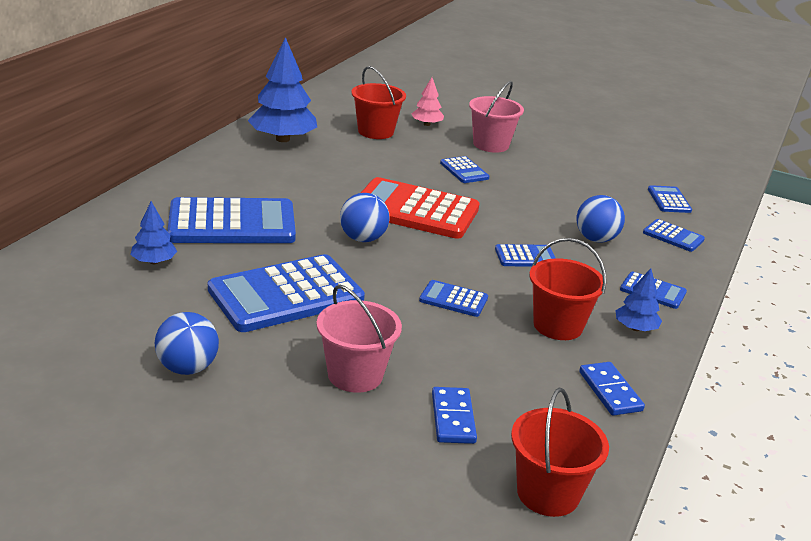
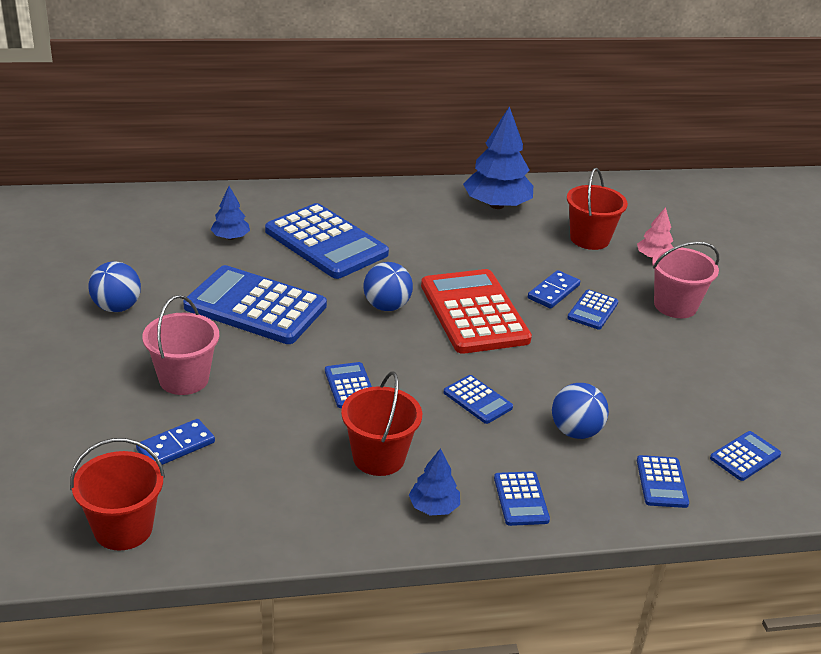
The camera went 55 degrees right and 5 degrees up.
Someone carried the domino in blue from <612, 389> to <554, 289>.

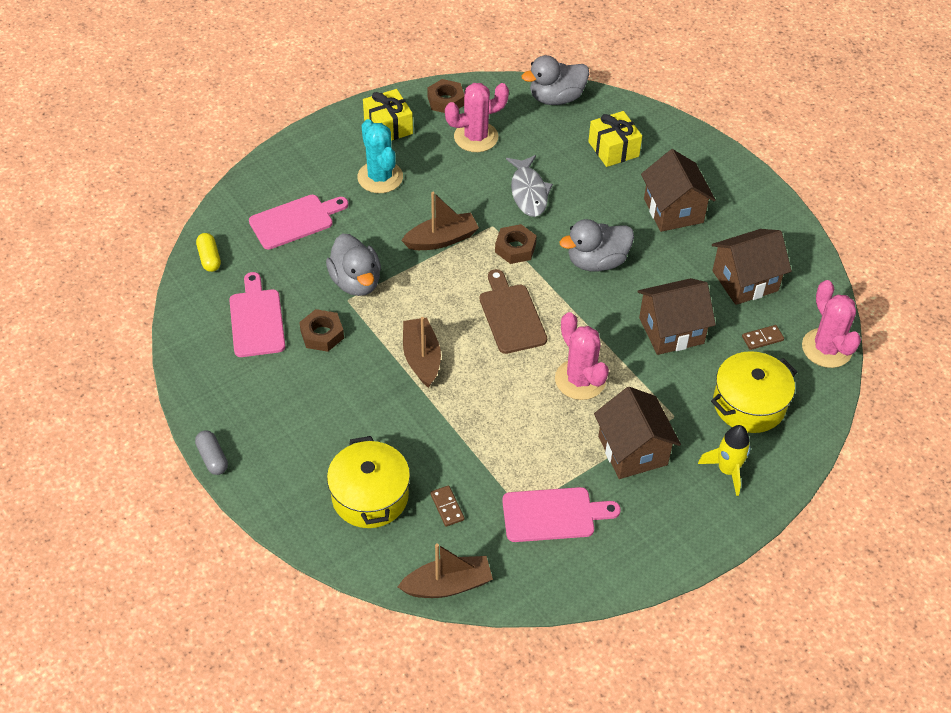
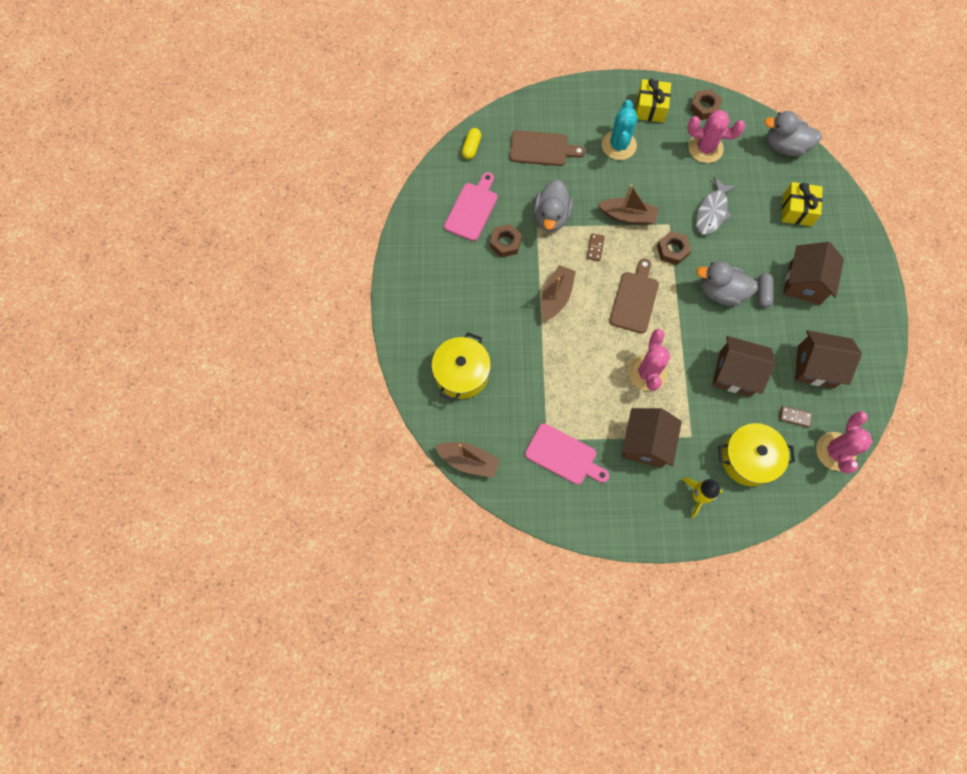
The camera went 35 degrees right and 20 degrees up.
Someone carried the pill shape in gray from <211, 452> to <765, 290>.
Someone carried the domino in russet from <447, 506> to <596, 247>.
Someone repainted the chopping board in pink at <298, 222>, which became the chopping board in russet at <547, 148>.

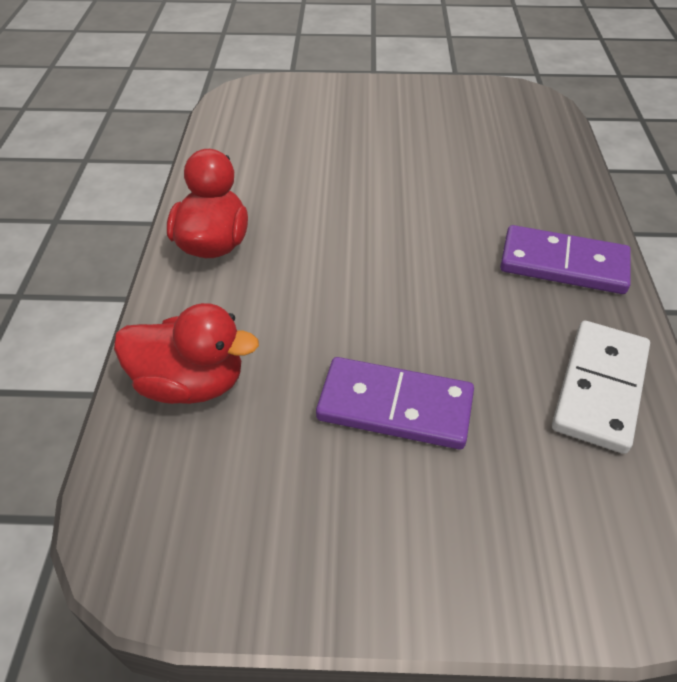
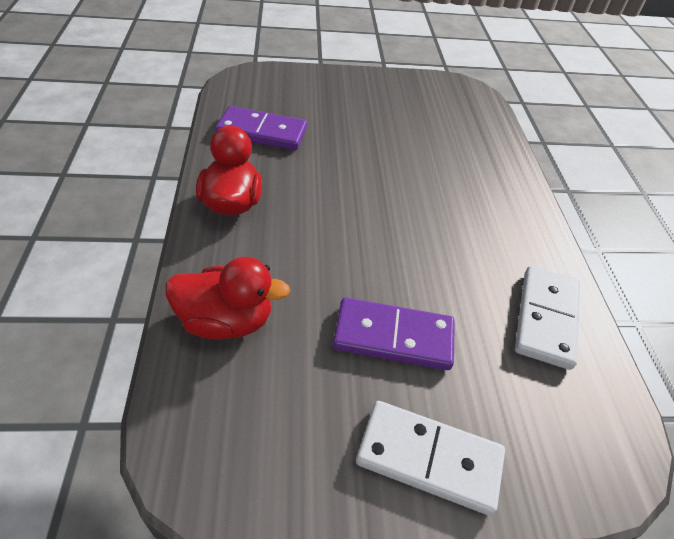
The camera went 10 degrees left and 0 degrees up.
Someone put down the domino in white at <430, 458>.
Someone carried the domino in purple from <565, 259> to <261, 128>.

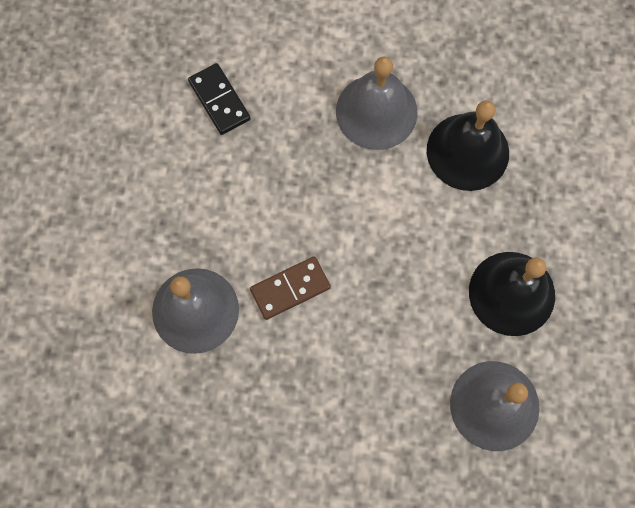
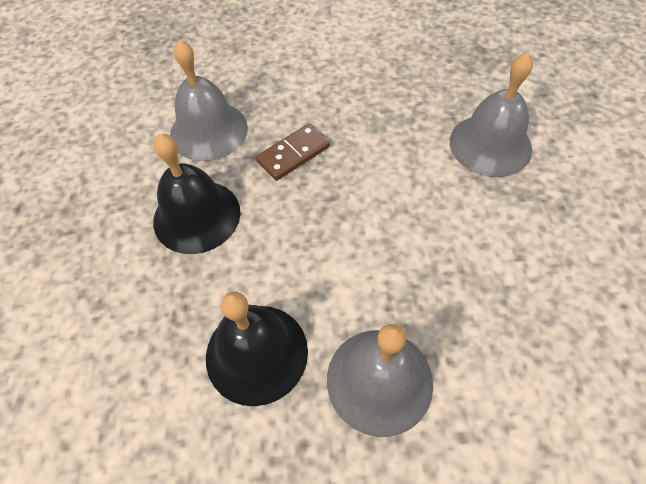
The camera went 170 degrees right and 15 degrees down.
Someone took away the domino in jet-black at <219, 99>.
Someone carried the domino in russet from <290, 288> to <293, 152>.

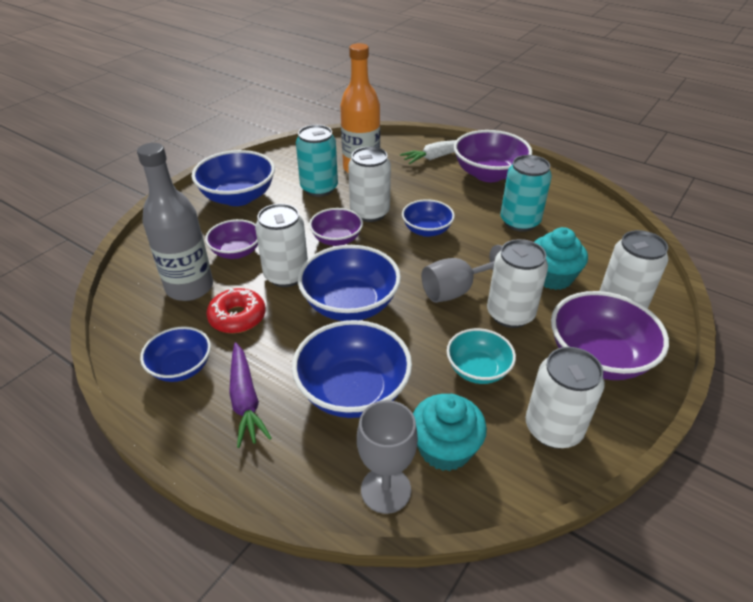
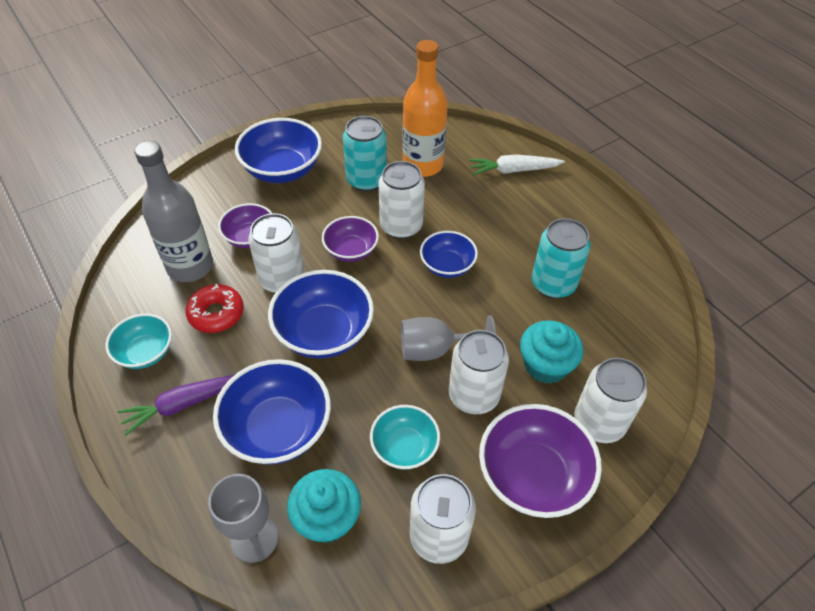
The camera went 20 degrees right and 10 degrees up.
Someone took away the bowl in purple at <493, 156>.
Someone repainted the bowl in blue at <175, 354>, which became the bowl in teal at <139, 341>.
Someone rotated the toy carrot in purple at <250, 395> by 60 degrees clockwise.

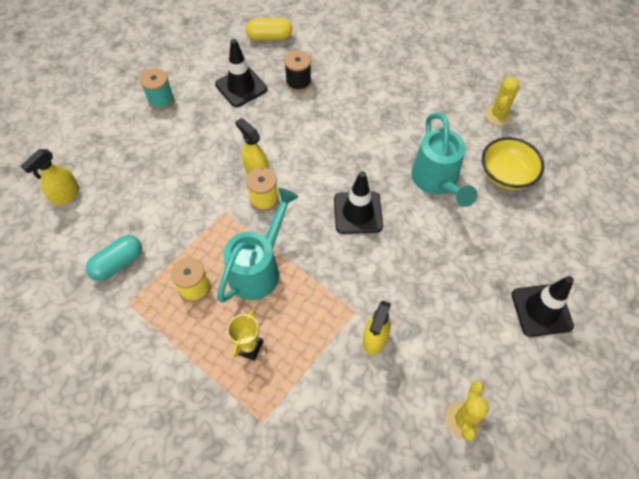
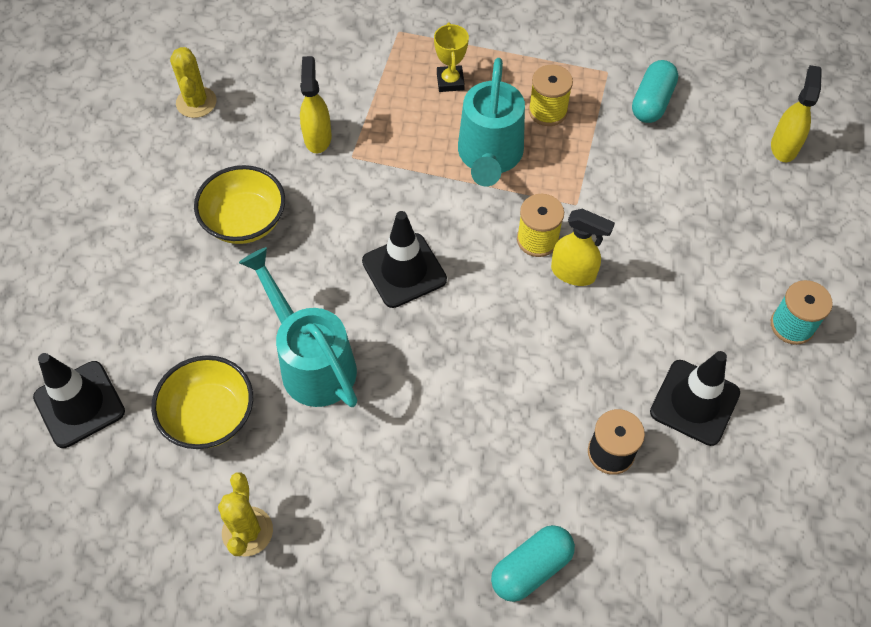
The camera went 155 degrees right and 0 degrees up.
Someone took away the pill shape in golden at <269, 29>.
Someone put down the bowl in golden at <239, 204>.
Someone put down the pill shape in teal at <533, 563>.
Someone carried the road cone in jet-black from <542, 306> to <79, 400>.

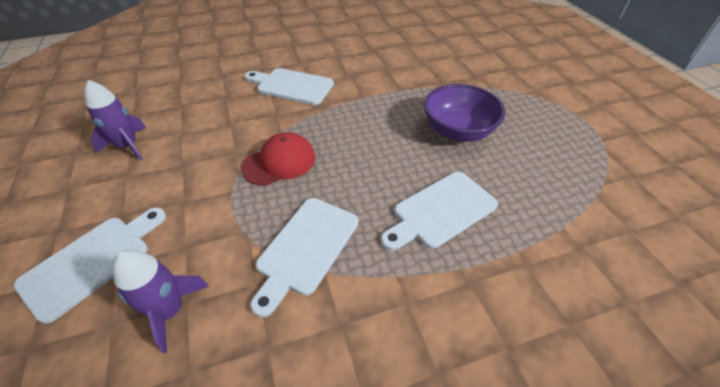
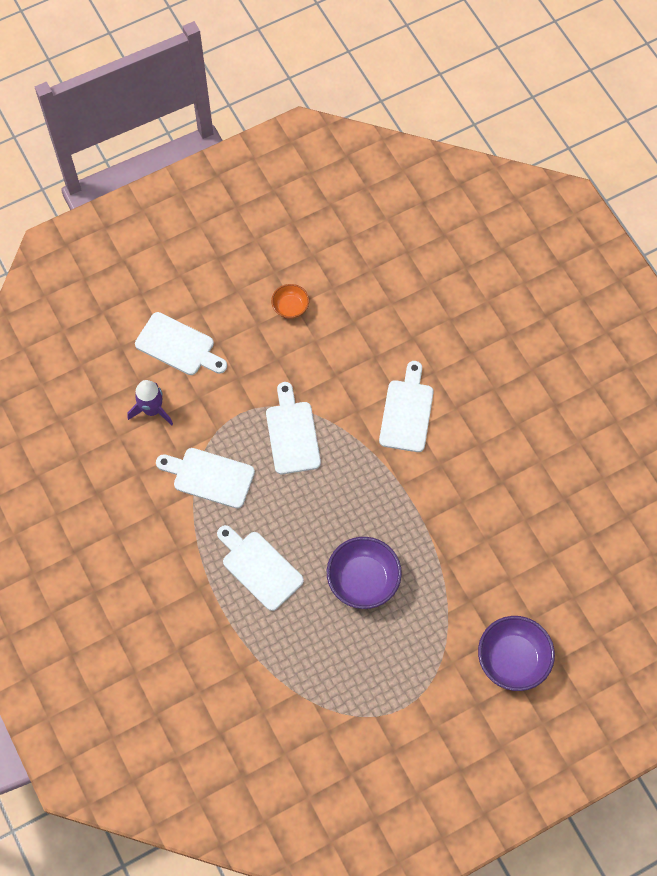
The camera went 80 degrees right and 20 degrees up.
Someone put down the bowl in purple at <516, 653>.
Someone swapped the toy rocket in purple at <115, 120> for the bowl in orange-coloured at <290, 301>.
Someone swapped the peaked cap in scarlet at <278, 159> for the chopping board in white at <293, 428>.

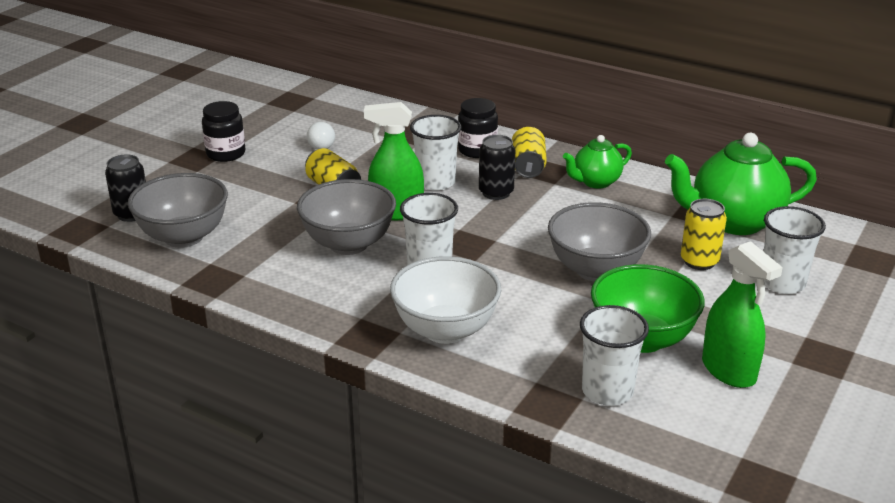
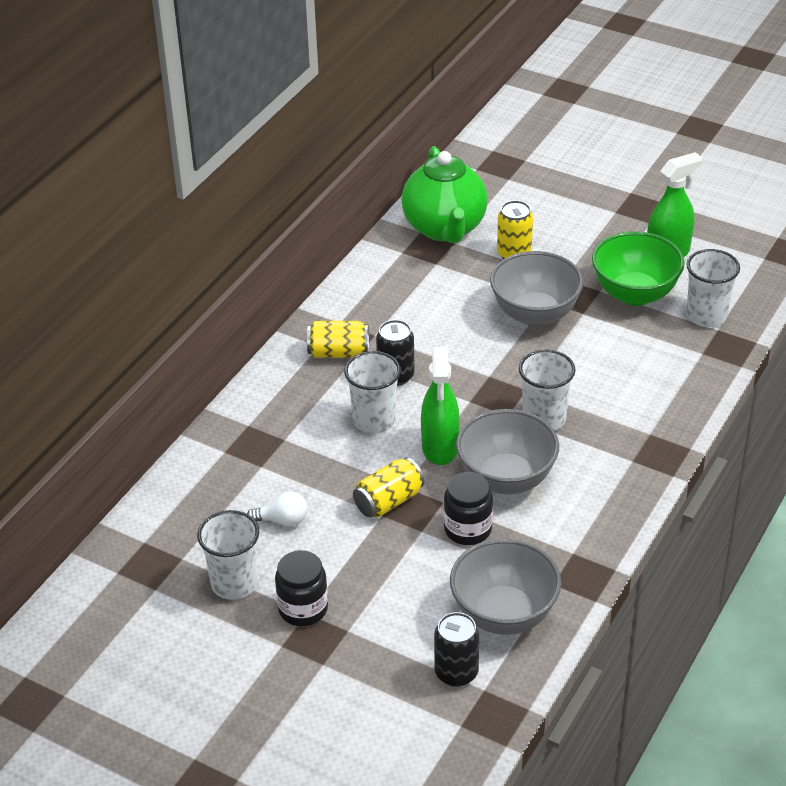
The camera went 90 degrees left and 10 degrees up.
Someone took away the bowl in white at <445, 300>.
Someone took away the tea pot in green at <597, 162>.
Someone carried the jam jar in jet-black from <478, 128> to <468, 508>.
Someone carried the tumbler in white from <795, 250> to <228, 555>.

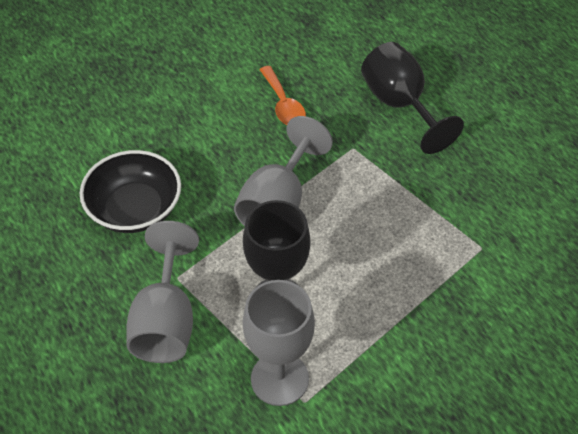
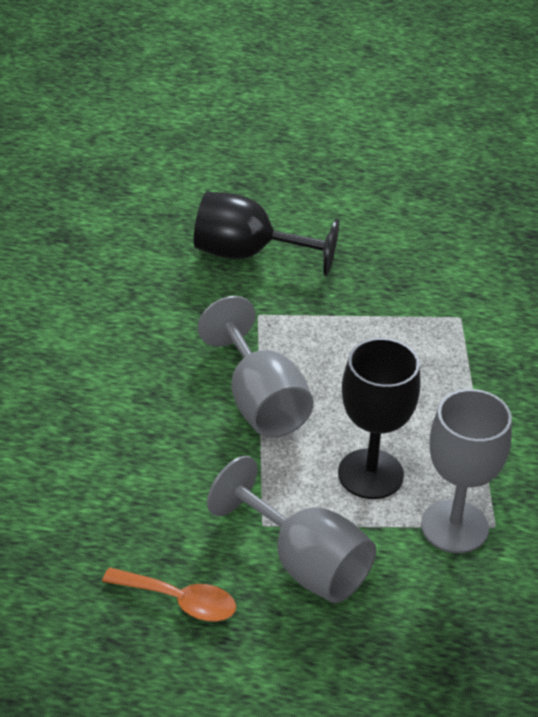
The camera went 50 degrees left and 10 degrees down.
Someone took away the bowl in jet-black at <130, 191>.
Someone carried the teaspoon in orange-coloured from <282, 95> to <169, 594>.

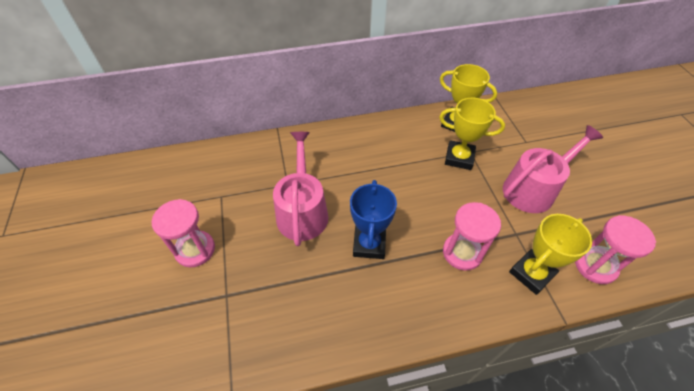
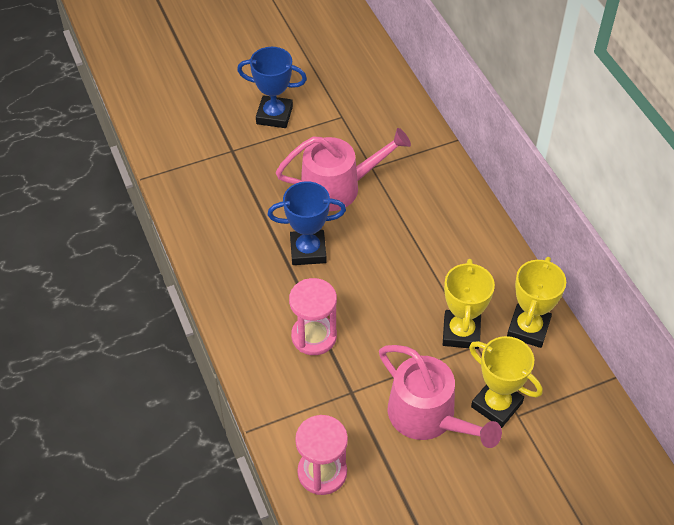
The camera went 80 degrees right and 0 degrees up.
Someone carried the prize cup in golden from <550, 254> to <506, 382>.
Someone swapped the sandglass in pink at <183, 233> for the prize cup in blue at <272, 87>.

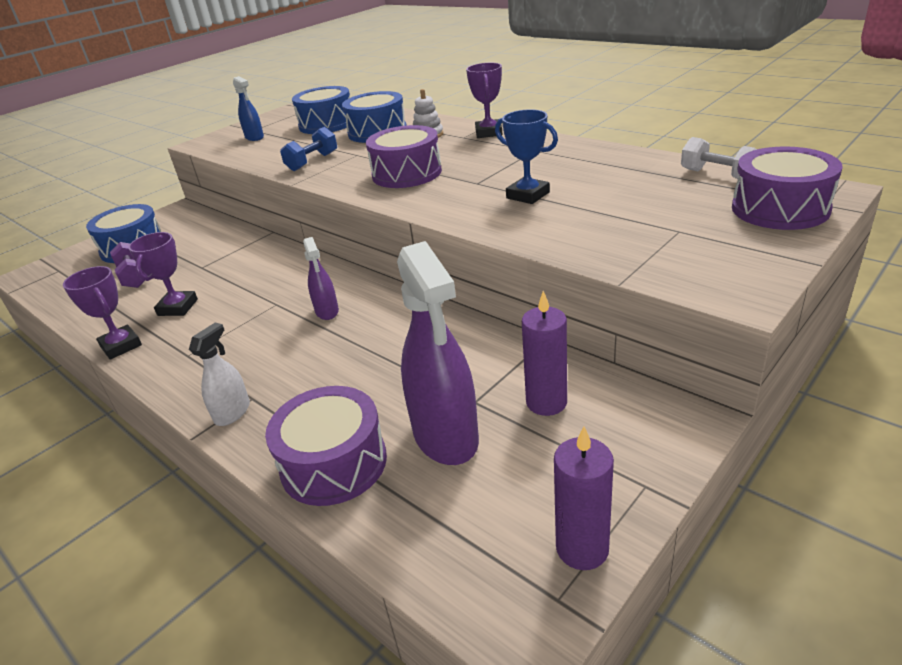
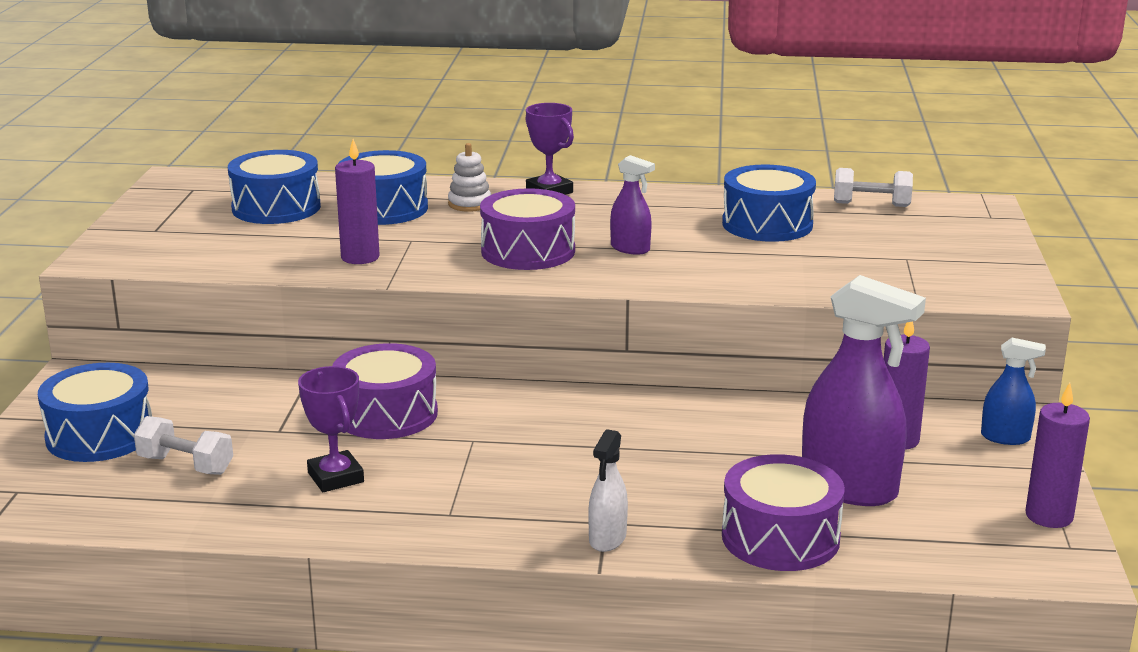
The camera went 40 degrees left and 10 degrees down.
Someone took away the prize cup in purple at <102, 312>.
Someone took away the prize cup in blue at <526, 156>.
Someone put down the toy drum in blue at <769, 203>.
Someone carried the spray bottle in blue from <248, 108> to <1013, 391>.
Someone carried the spray bottle in purple from <321, 278> to <632, 205>.
Someone carried the toy drum in purple from <787, 188> to <385, 391>.
Someone swapped the dumbbell in blue at <308, 149> for the candle in purple at <357, 201>.
Someone repainted the dumbbell in purple at <129, 265>, which became the dumbbell in white at <183, 445>.
Someone rotated the spray bottle in white at <219, 374> by 150 degrees counterclockwise.

